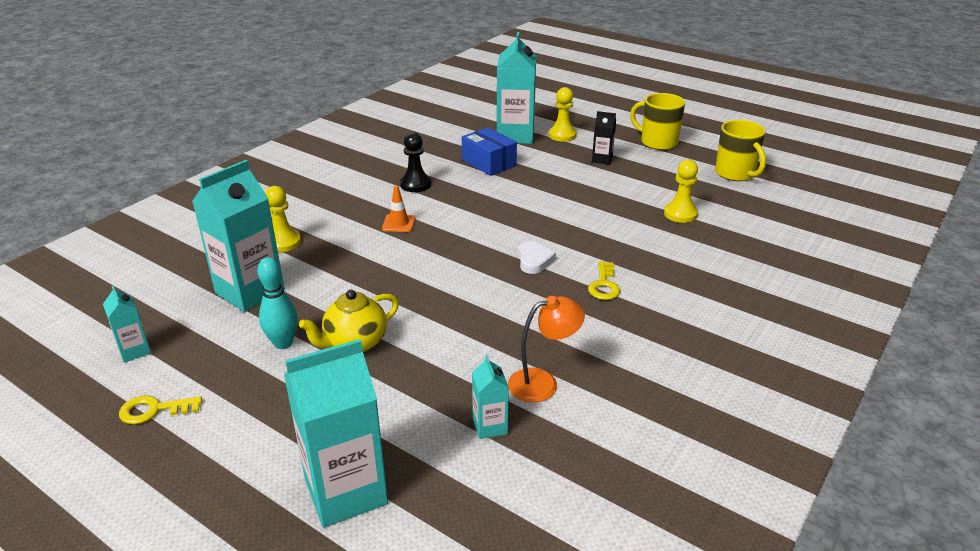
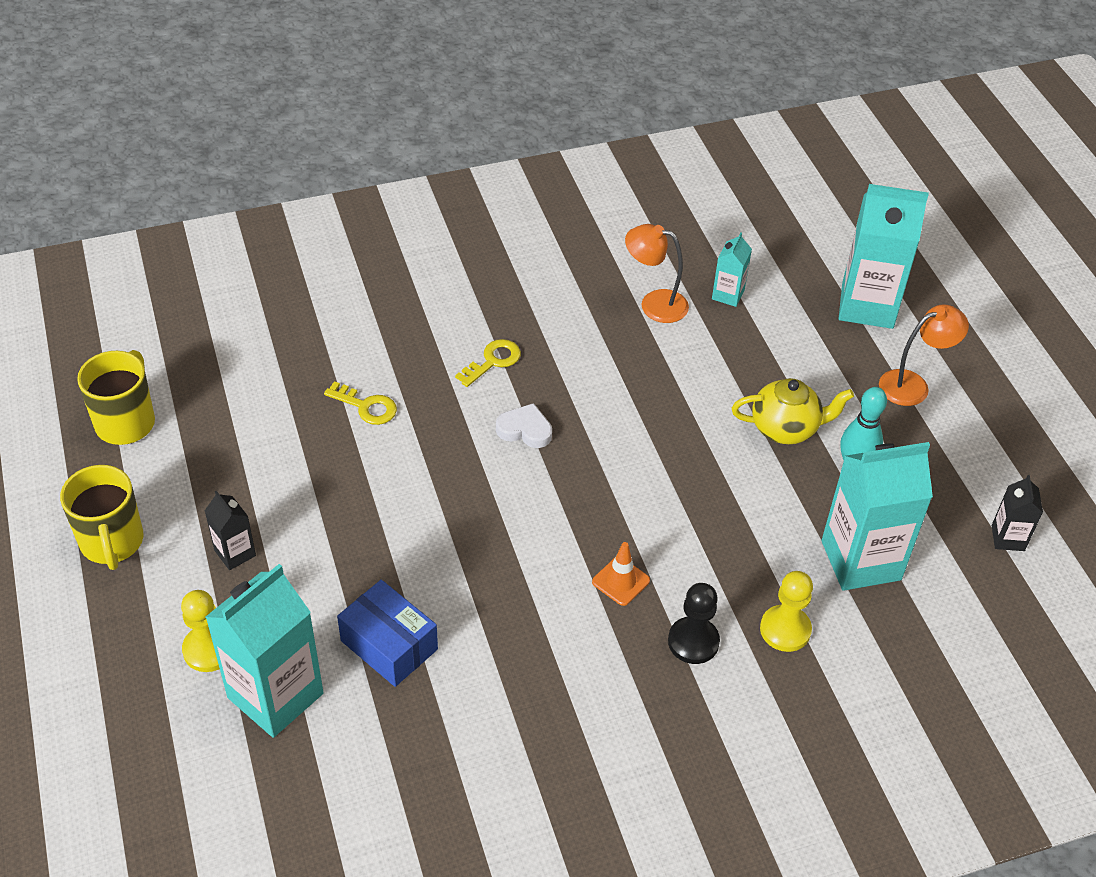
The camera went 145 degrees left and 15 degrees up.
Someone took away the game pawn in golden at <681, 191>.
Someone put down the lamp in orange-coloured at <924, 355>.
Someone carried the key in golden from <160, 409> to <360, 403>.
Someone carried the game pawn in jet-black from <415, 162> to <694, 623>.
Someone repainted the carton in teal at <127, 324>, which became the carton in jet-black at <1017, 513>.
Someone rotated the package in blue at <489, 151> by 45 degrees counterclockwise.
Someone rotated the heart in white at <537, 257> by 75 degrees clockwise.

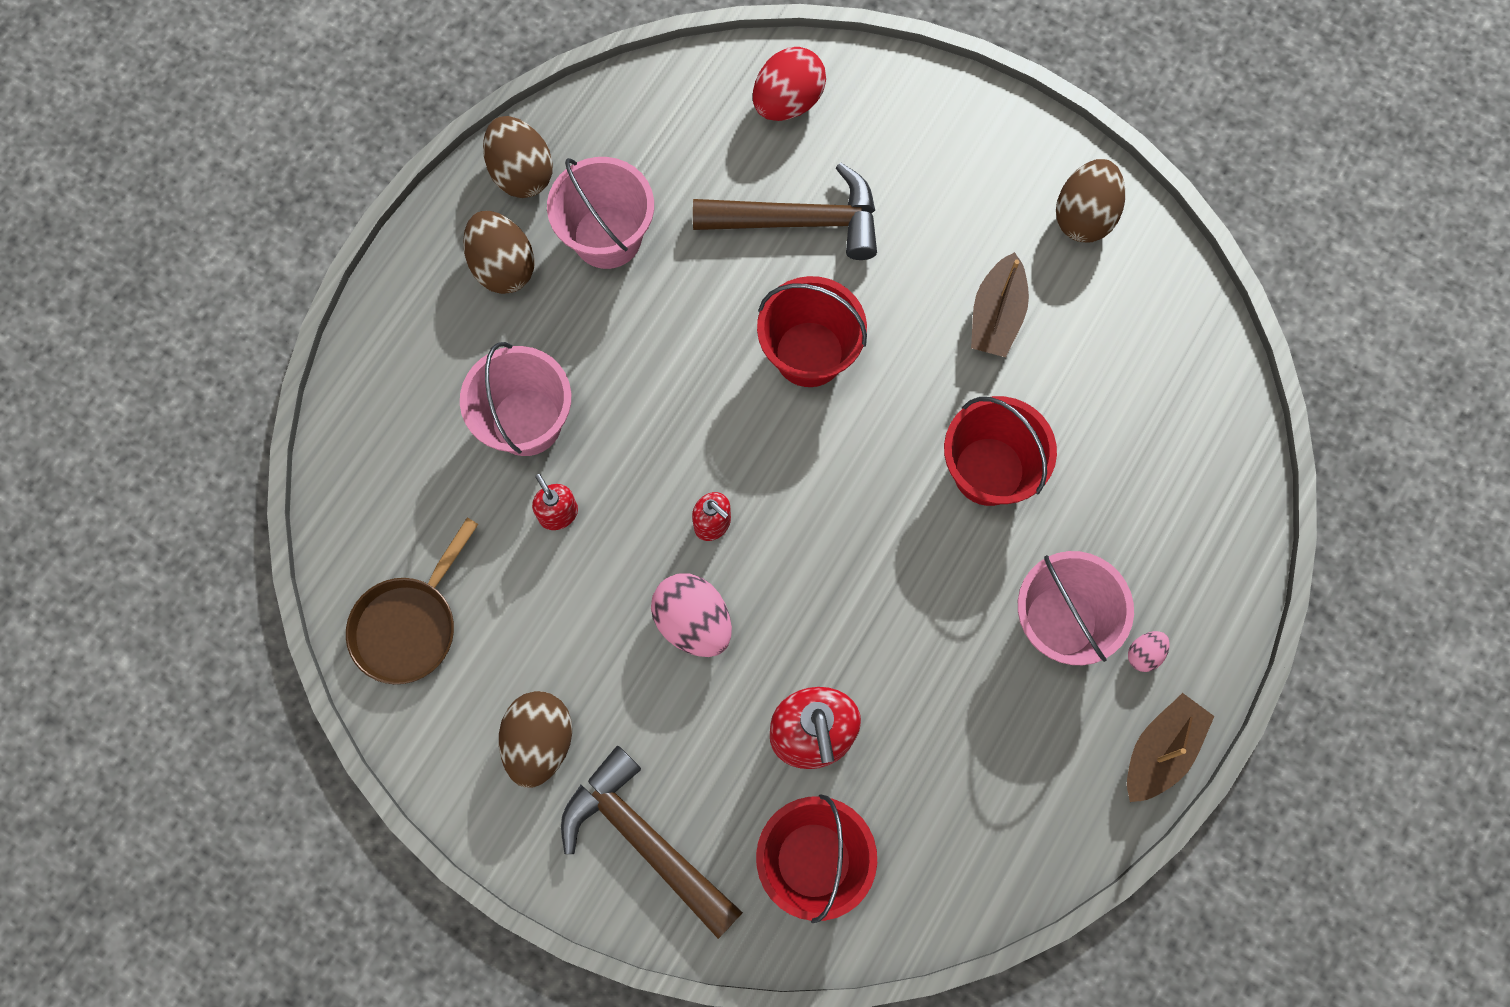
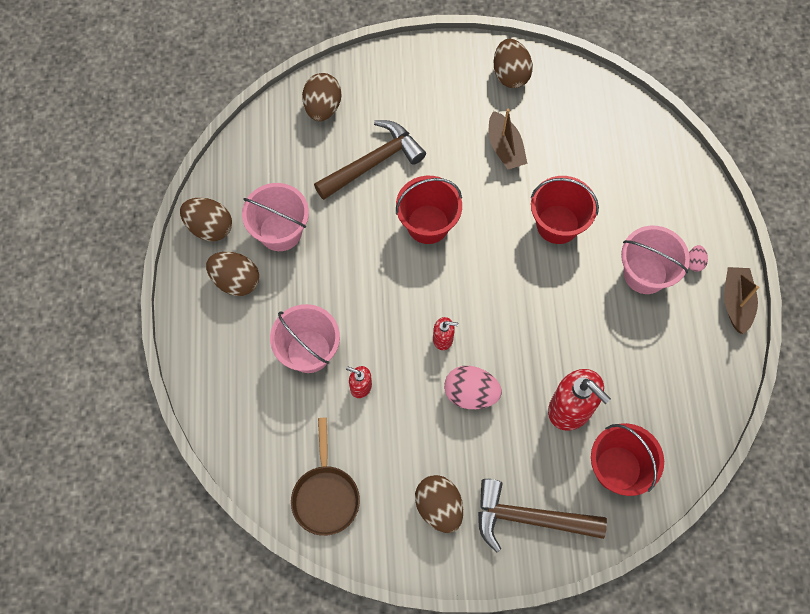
The camera went 35 degrees left and 5 degrees down.
Someone repainted the egg in scarlet at <789, 84>, which became the egg in russet at <322, 97>.

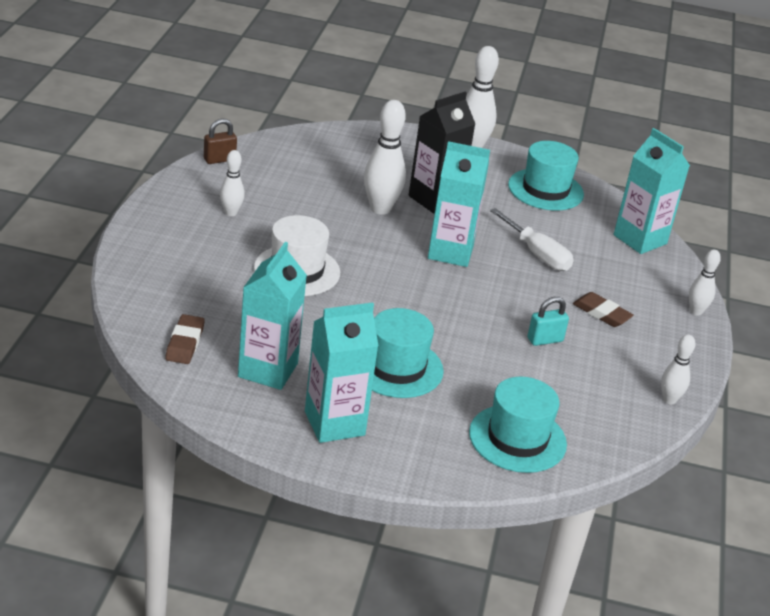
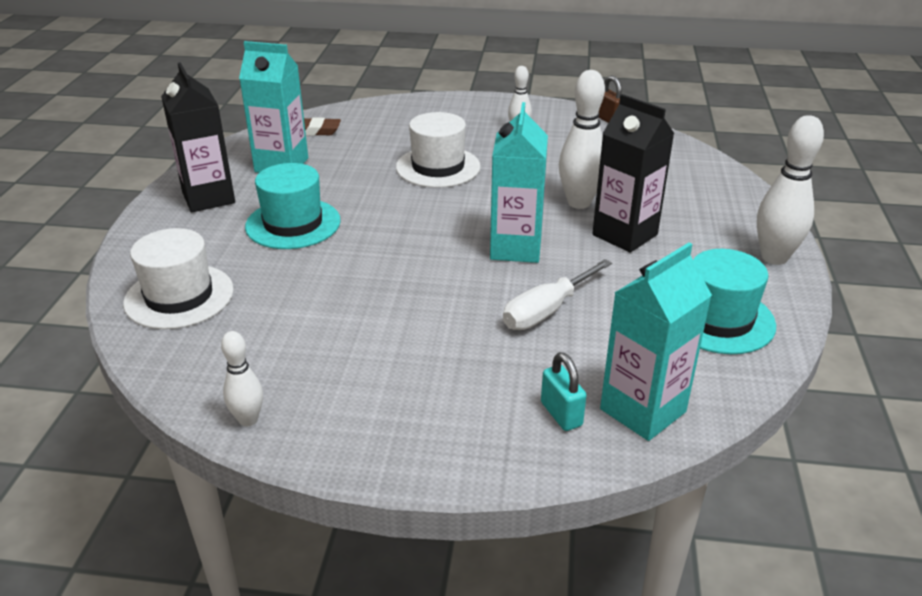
The camera went 90 degrees right and 0 degrees up.
Someone took away the pencil eraser in russet at <603, 309>.
Someone took away the bowling pin in white at <705, 282>.
Someone carried the padlock in teal from <548, 321> to <564, 391>.
Someone repainted the carton in teal at <341, 372>, which became the carton in jet-black at <198, 137>.
Someone repainted the tall hat in teal at <518, 425>, which became the tall hat in white at <178, 278>.

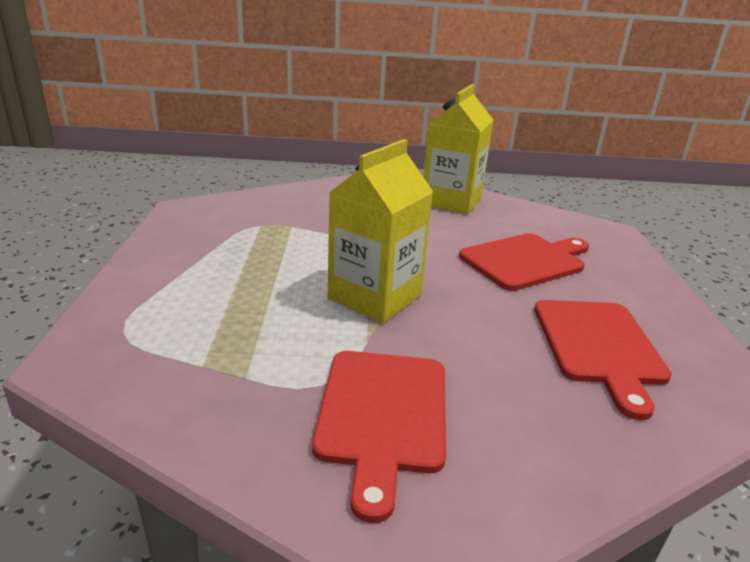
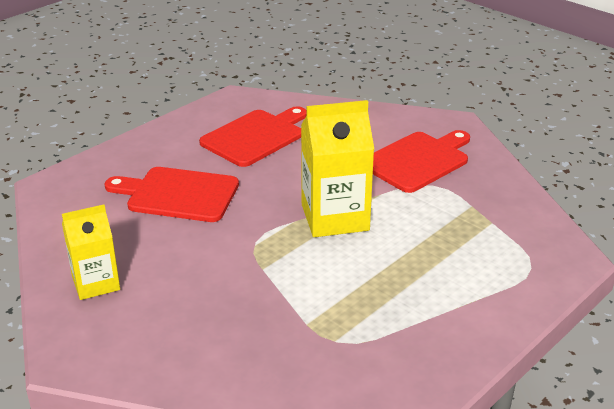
The camera went 135 degrees left and 5 degrees up.
Someone scaled the carton in golden at <458, 149> by 0.64.

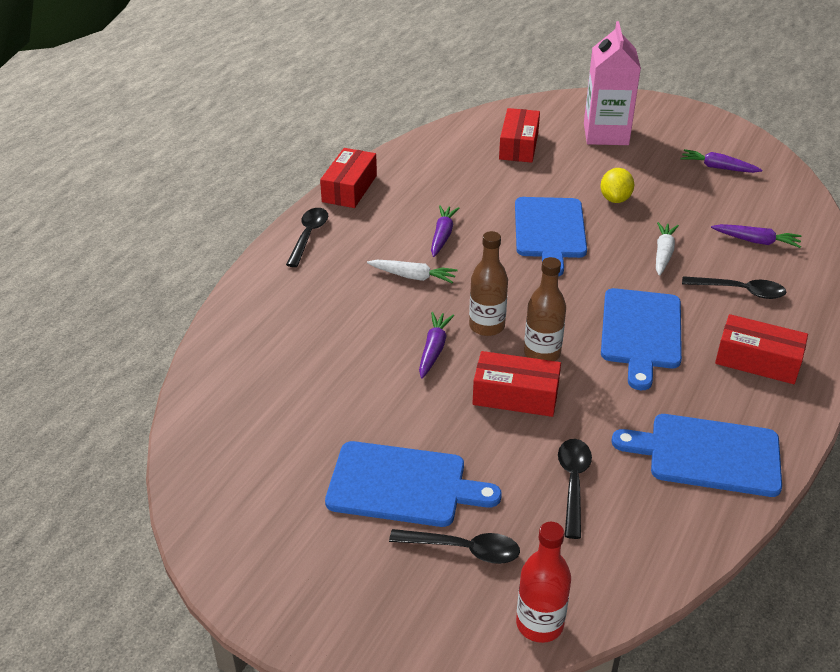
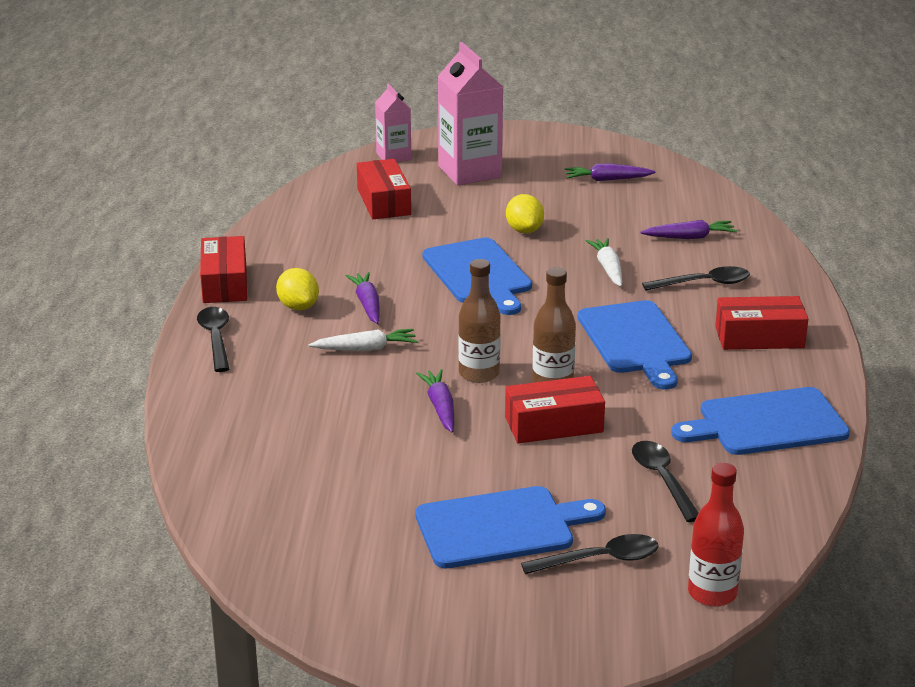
The camera went 25 degrees left and 10 degrees down.
Someone put down the lemon in golden at <297, 289>.
Someone put down the carton in pink at <393, 123>.

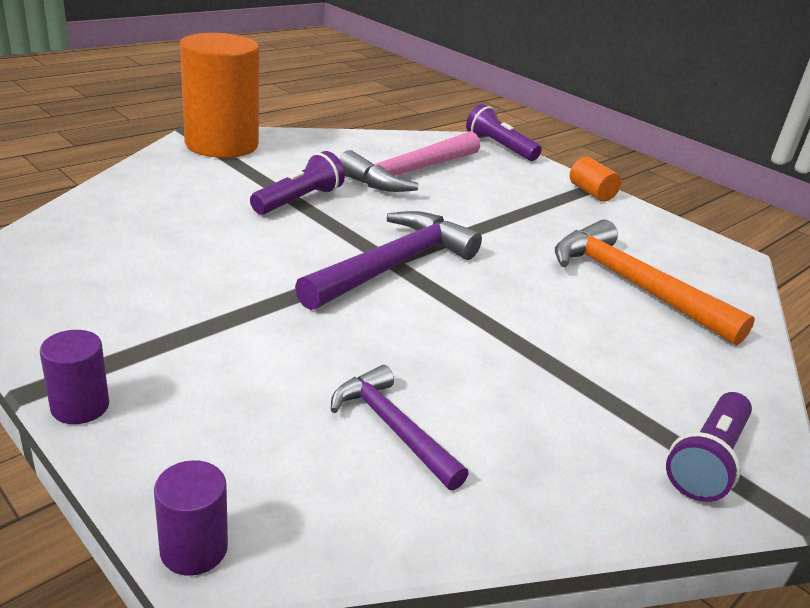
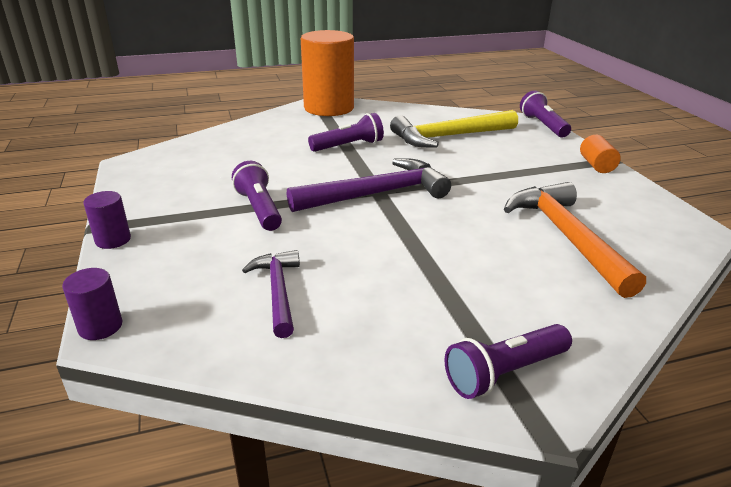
The camera went 30 degrees right and 0 degrees up.
Someone put down the pocket torch in purple at <257, 196>.
Someone repainted the hammer in pink at <409, 161>, which became the hammer in golden at <454, 128>.

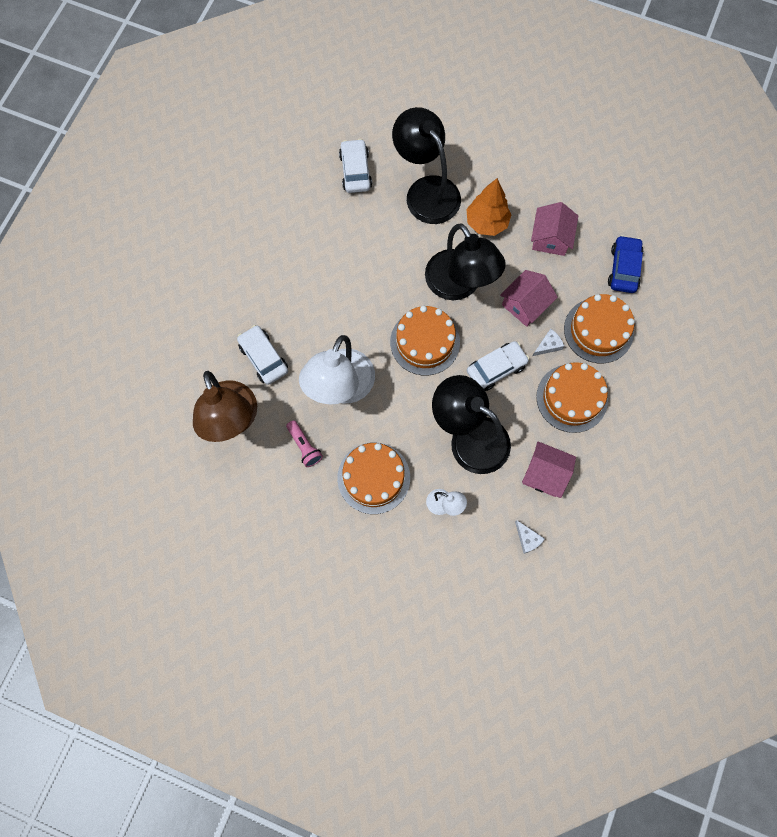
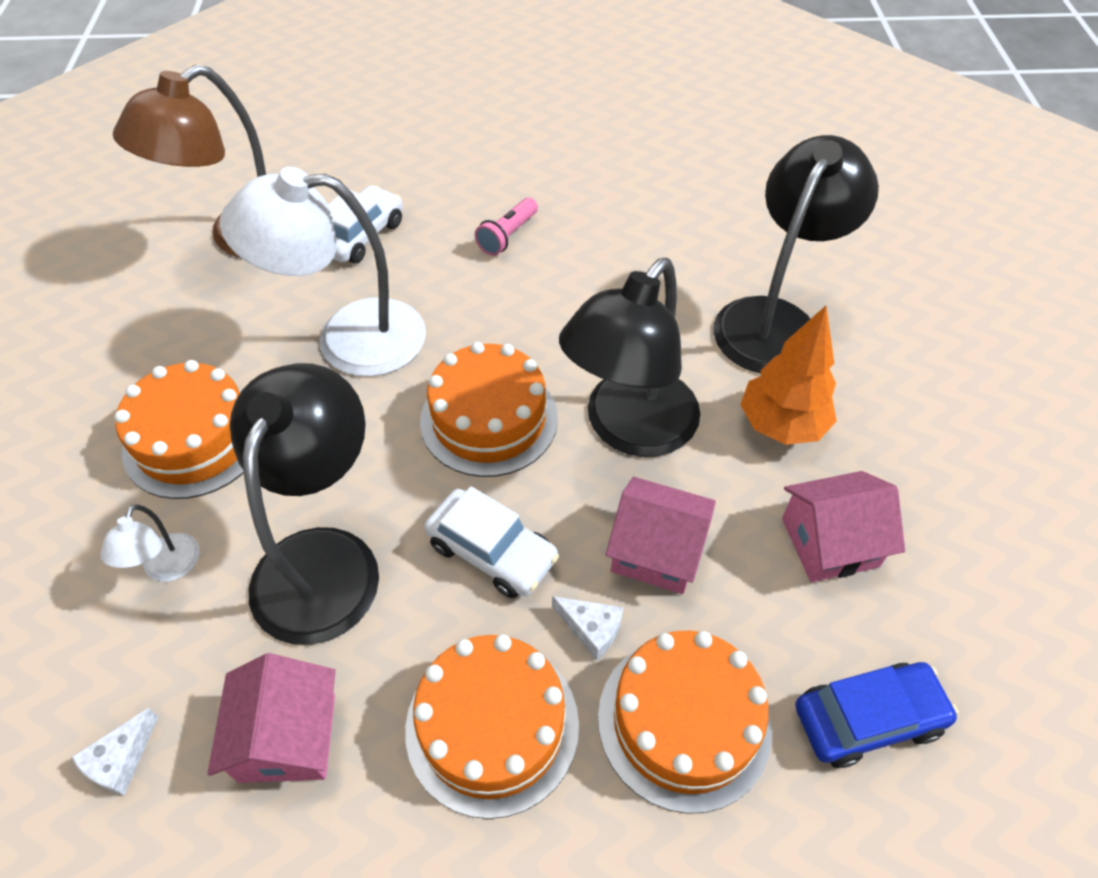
The camera went 65 degrees right and 20 degrees down.
Someone took away the car in white at <355, 166>.
Someone carried the pocket torch in pink from <304, 443> to <506, 227>.

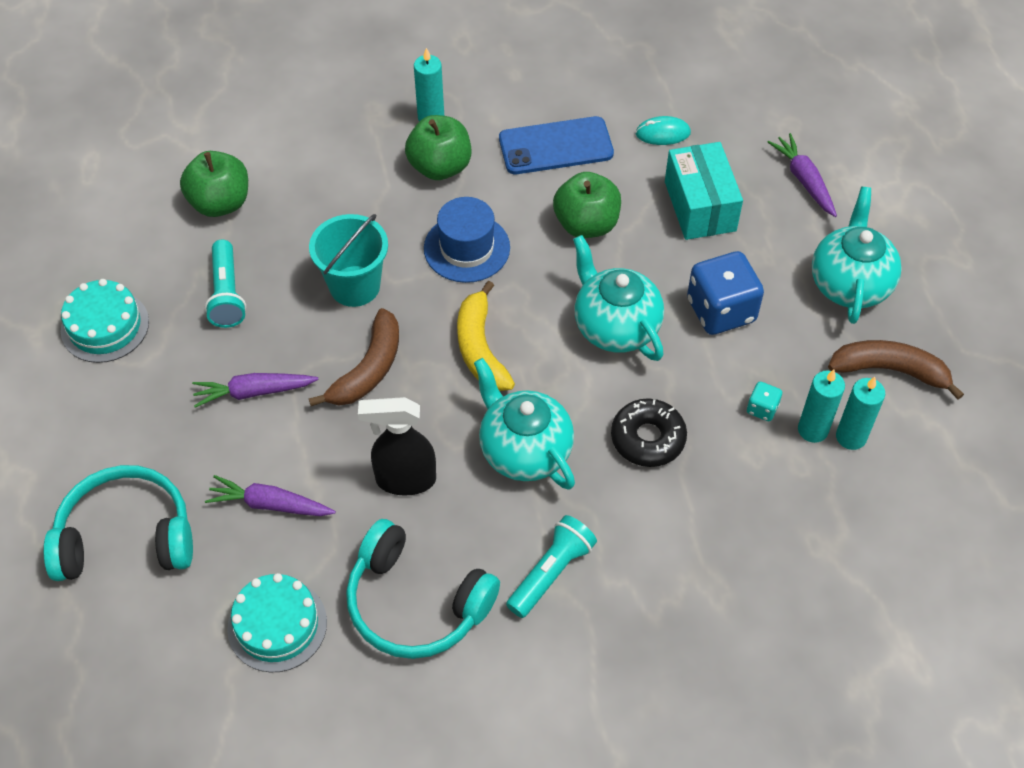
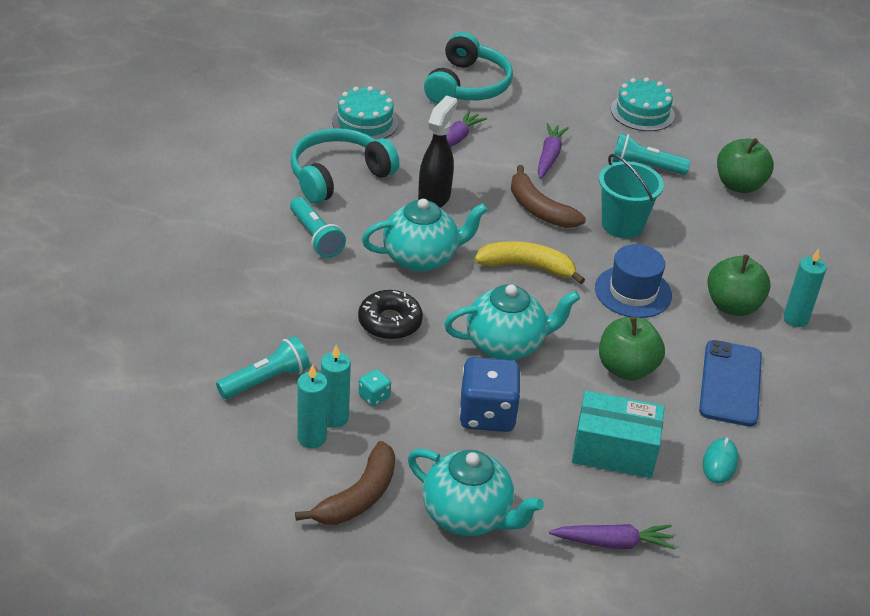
The camera went 110 degrees right and 15 degrees down.
Someone put down the pocket torch in teal at <263, 367>.

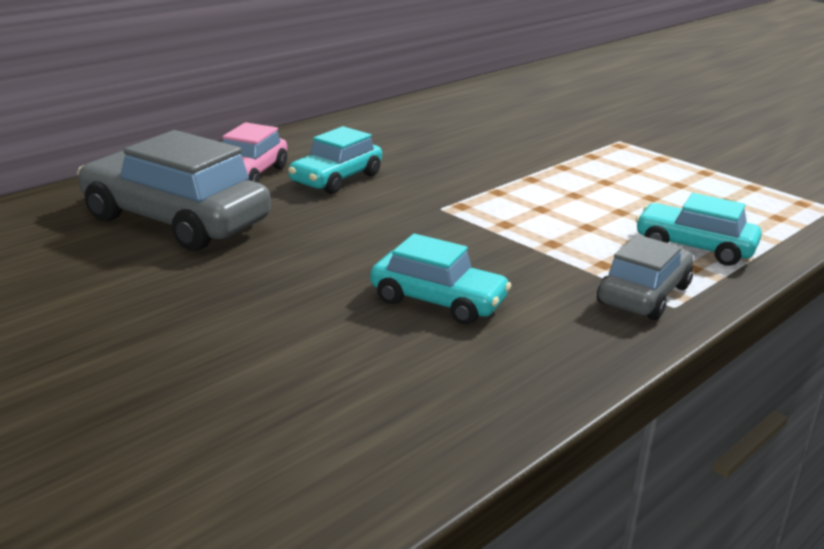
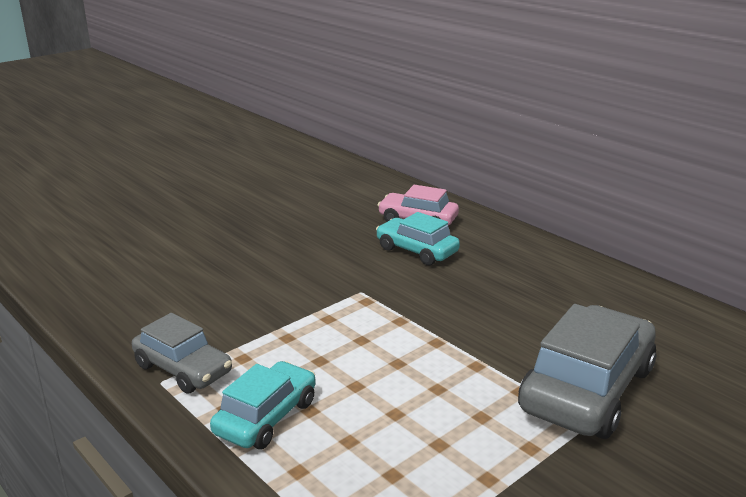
The camera went 95 degrees right and 0 degrees up.
Someone took away the car in teal at <441, 279>.
Someone carried the car in gray from <174, 190> to <587, 371>.

